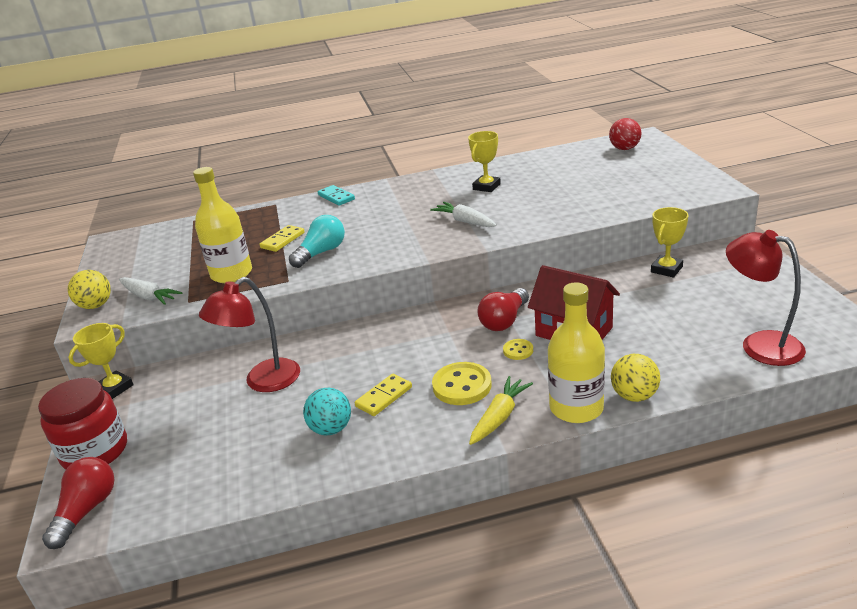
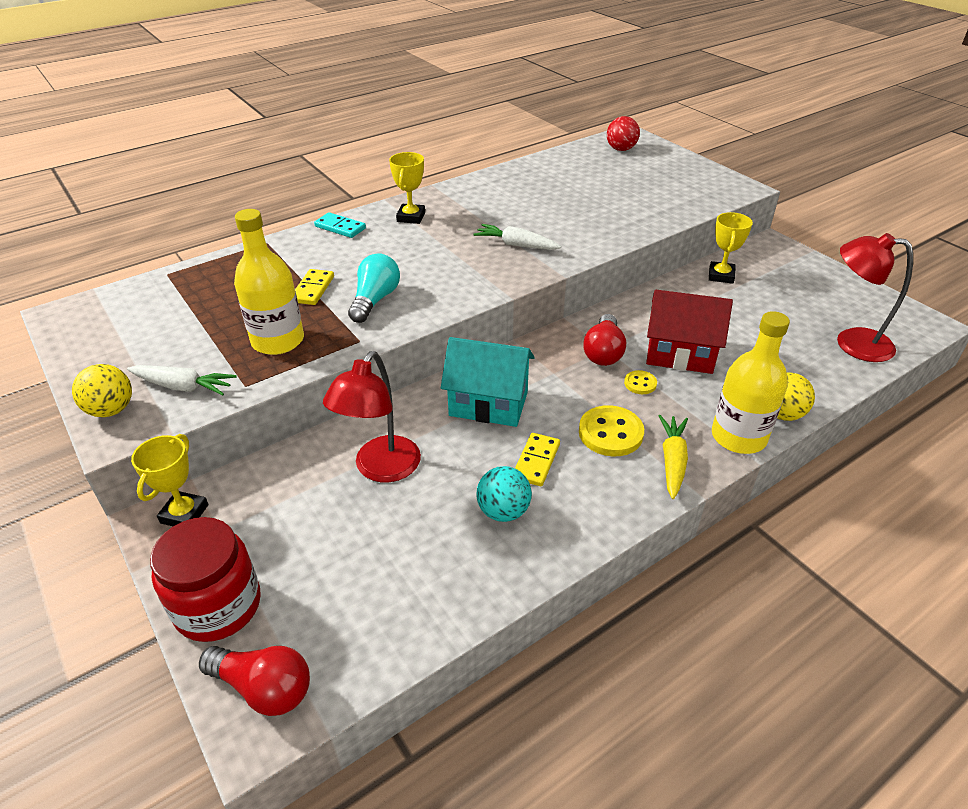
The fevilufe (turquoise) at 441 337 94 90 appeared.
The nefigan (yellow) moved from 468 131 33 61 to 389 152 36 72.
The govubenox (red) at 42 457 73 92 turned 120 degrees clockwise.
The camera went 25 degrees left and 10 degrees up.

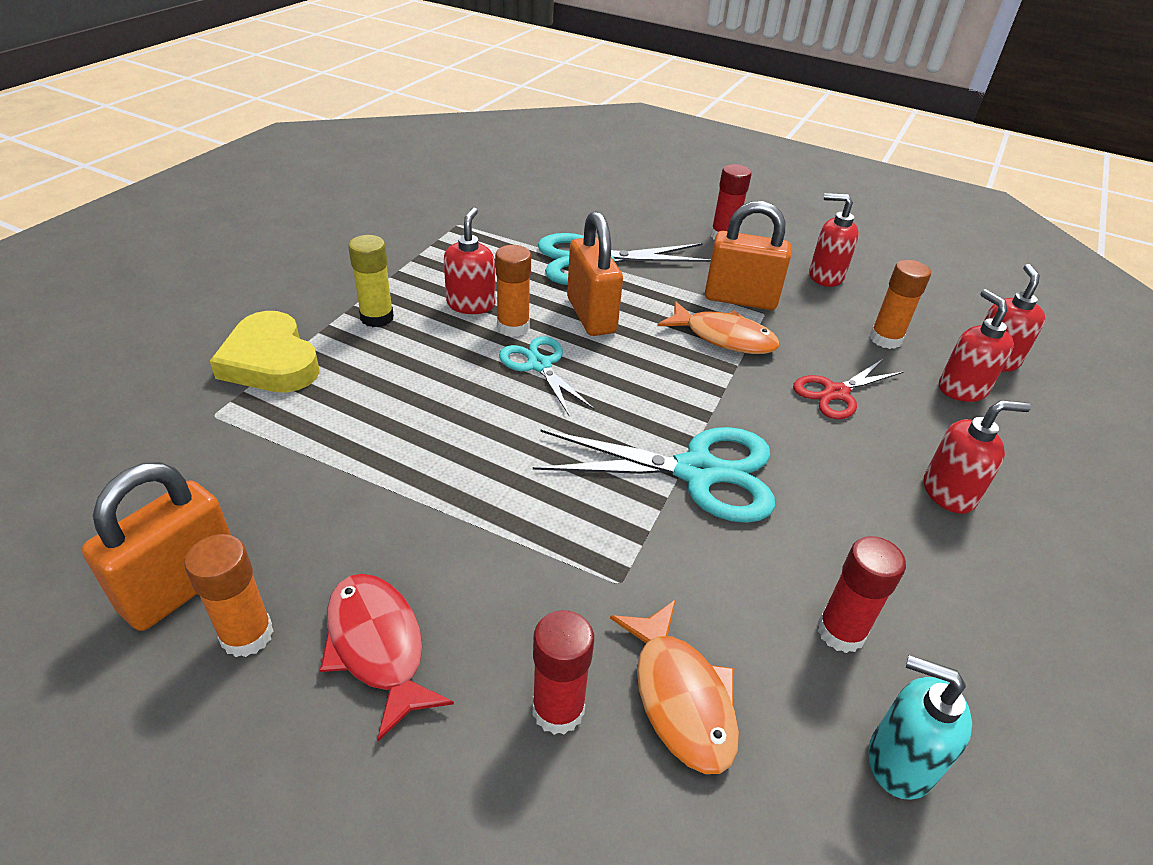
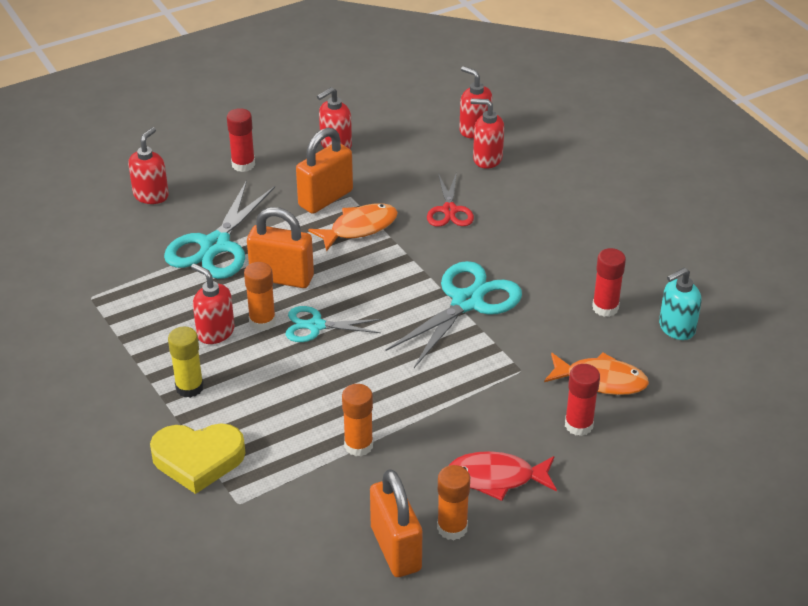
The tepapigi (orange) moved from 870 260 61 89 to 342 384 31 72.
The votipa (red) moved from 924 400 107 114 to 128 127 41 77.
The camera went 55 degrees left and 0 degrees up.

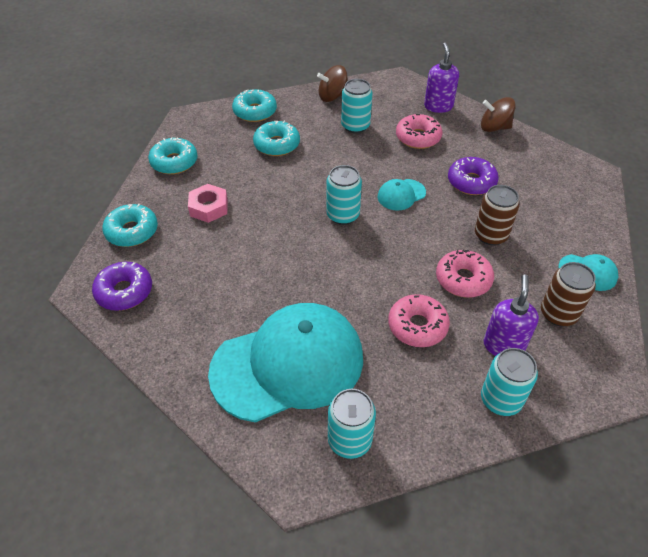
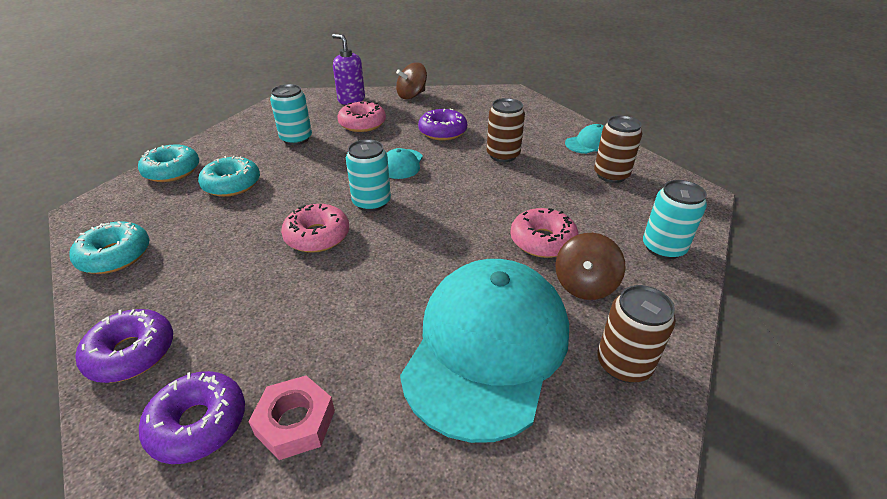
The votipa (purple) at 484 274 55 82 disappeared.
The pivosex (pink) moved from 188 184 40 39 to 248 376 87 84.
The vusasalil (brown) moved from 317 65 30 37 to 555 233 70 67.
The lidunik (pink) moved from 436 250 58 48 to 281 204 68 49.
The lidunik (turquoise) at 102 204 56 43 became the lidunik (purple) at 76 309 97 74.
The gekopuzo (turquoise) at 328 389 48 70 became the gekopuzo (brown) at 597 285 79 98.
The camera went 45 degrees left and 10 degrees down.

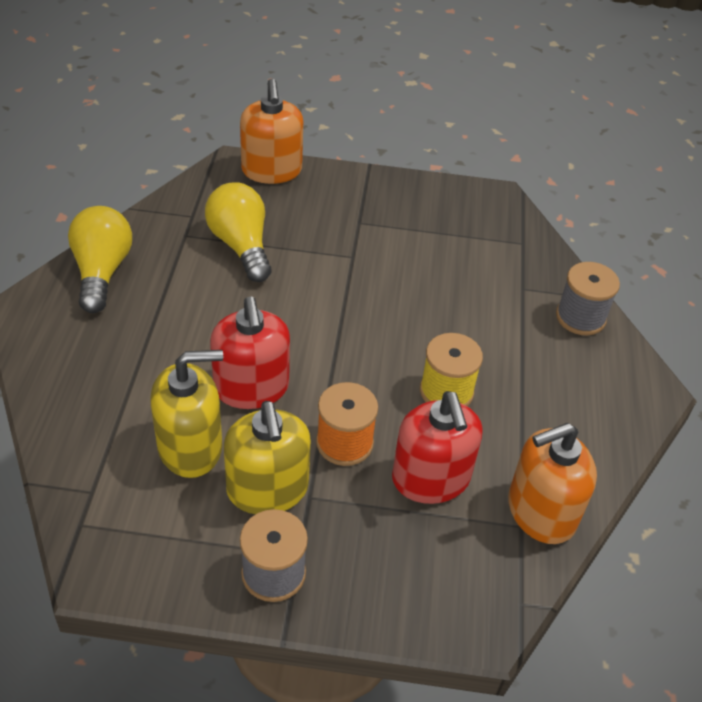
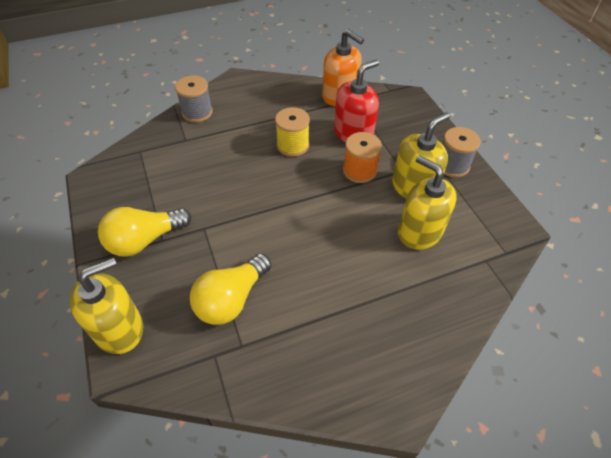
The votipa (red) at 210 297 80 112 disappeared.
The govubenox (yellow) moved from 68 206 64 107 to 98 207 93 50.
The votipa (orange) at 240 79 63 105 became the votipa (yellow) at 70 258 73 96.
The camera went 115 degrees left and 5 degrees up.

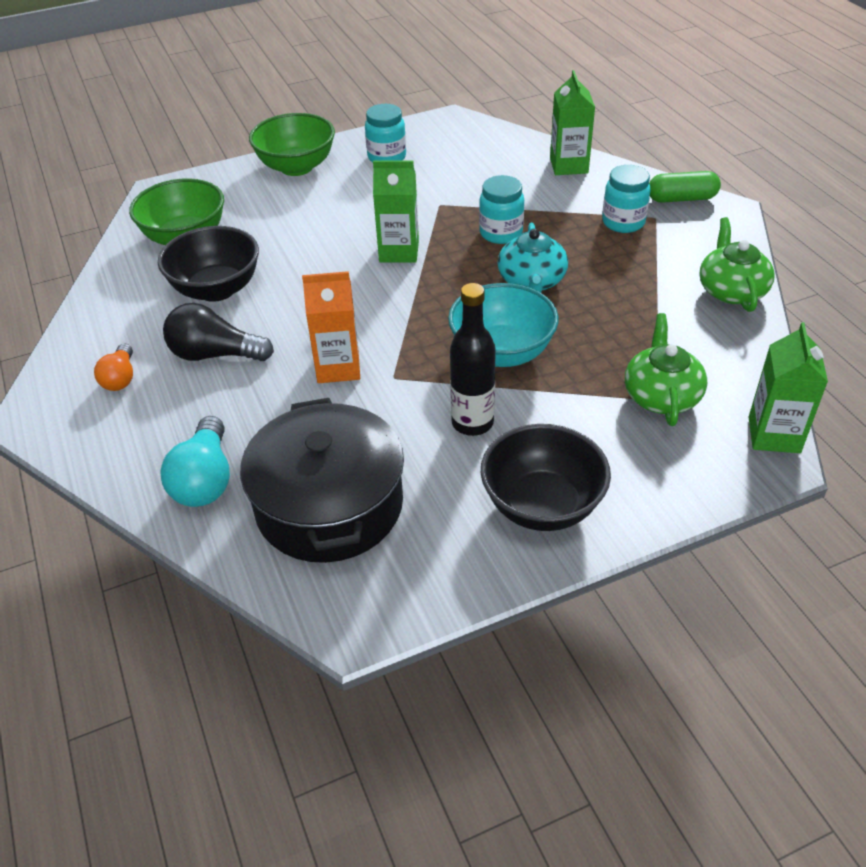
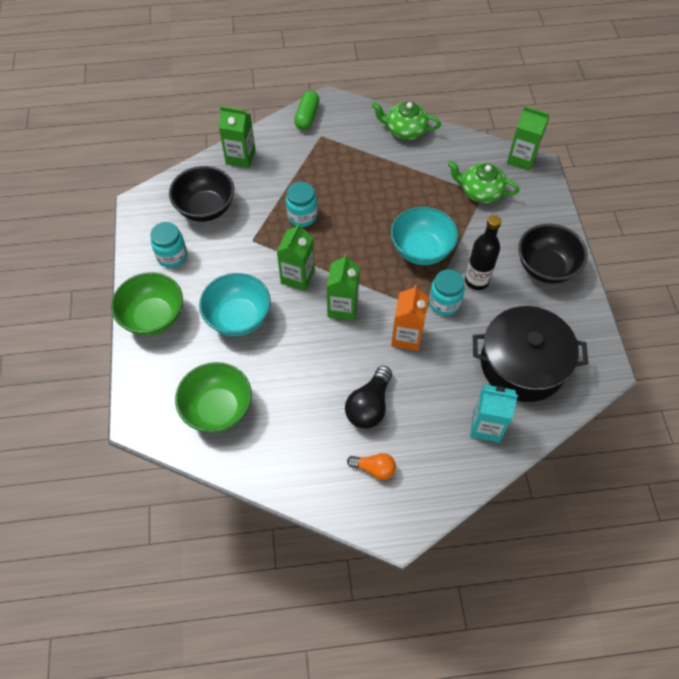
The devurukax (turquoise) at 498 223 70 70 disappeared.
The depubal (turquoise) at 199 273 72 63 appeared.
The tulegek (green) at 327 254 33 67 appeared.
The depubal (black) moved from 158 226 101 76 to 169 166 65 56.
The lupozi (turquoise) moved from 602 165 49 68 to 429 269 36 47.
The govubenox (turquoise) at 160 416 70 91 was replaced by the tulegek (turquoise) at 470 384 48 58.
The camera went 75 degrees left and 15 degrees up.

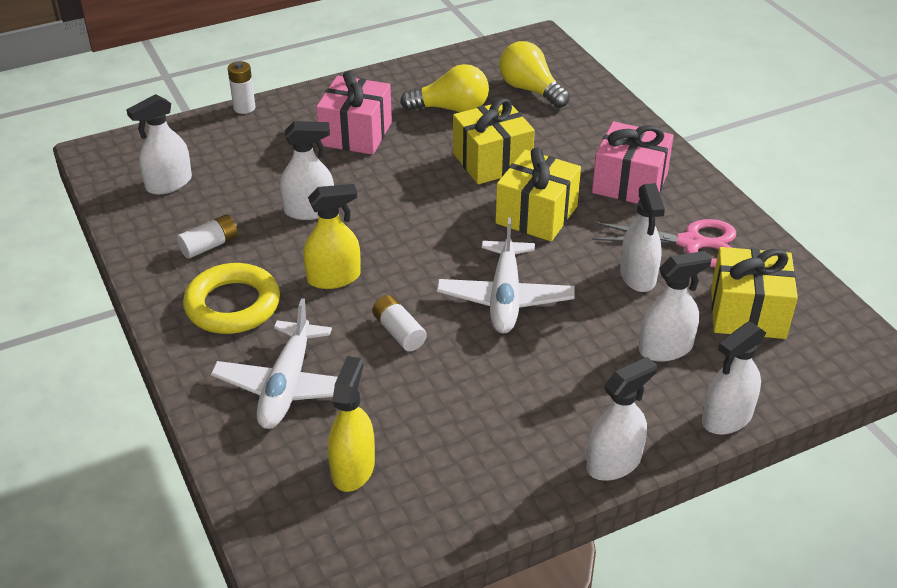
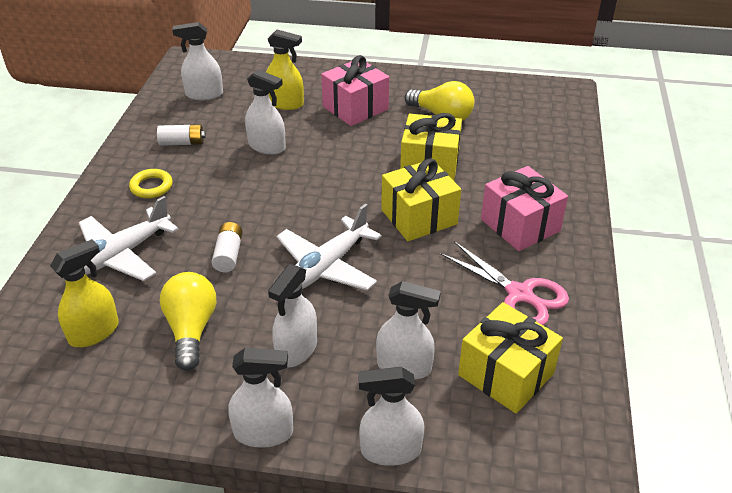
The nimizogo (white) at 228 61 28 53 disappeared.
The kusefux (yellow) moved from 303 184 58 105 to 266 30 38 80.
The govubenox (yellow) moved from 499 41 71 67 to 160 272 56 99.
The kusefux (white) moved from 620 183 45 109 to 268 264 49 103.
The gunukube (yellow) at 183 263 97 71 changed to 0.57 times the size.
The camera went 35 degrees right and 0 degrees up.

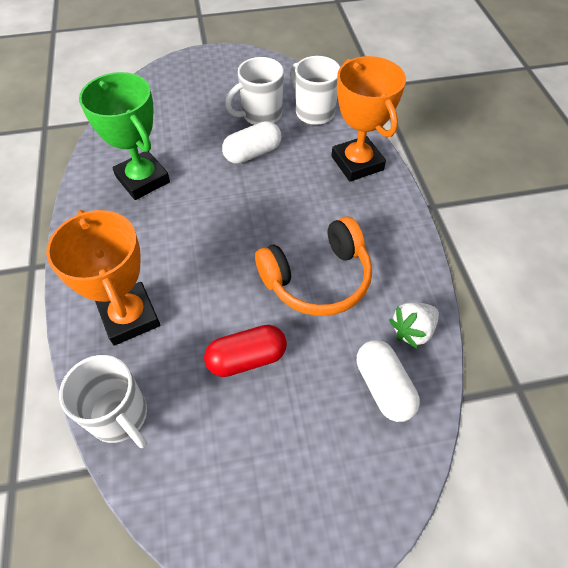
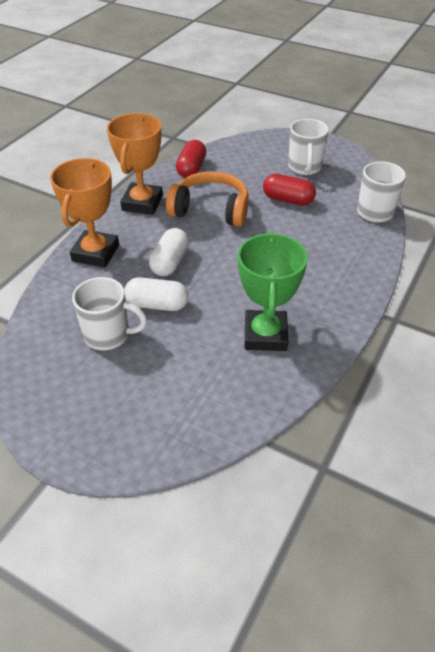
The nefigan (orange) moved from 46 210 114 136 to 107 113 56 102.
The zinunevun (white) moved from 290 56 50 69 to 288 119 41 56.
The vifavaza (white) moved from 357 340 63 82 to 149 228 40 48.
The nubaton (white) at 389 302 50 47 was replaced by the vifavaza (red) at 176 140 30 38.
The camera went 140 degrees left and 10 degrees down.

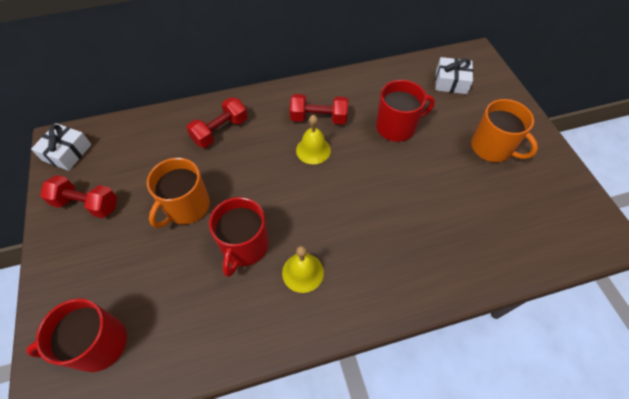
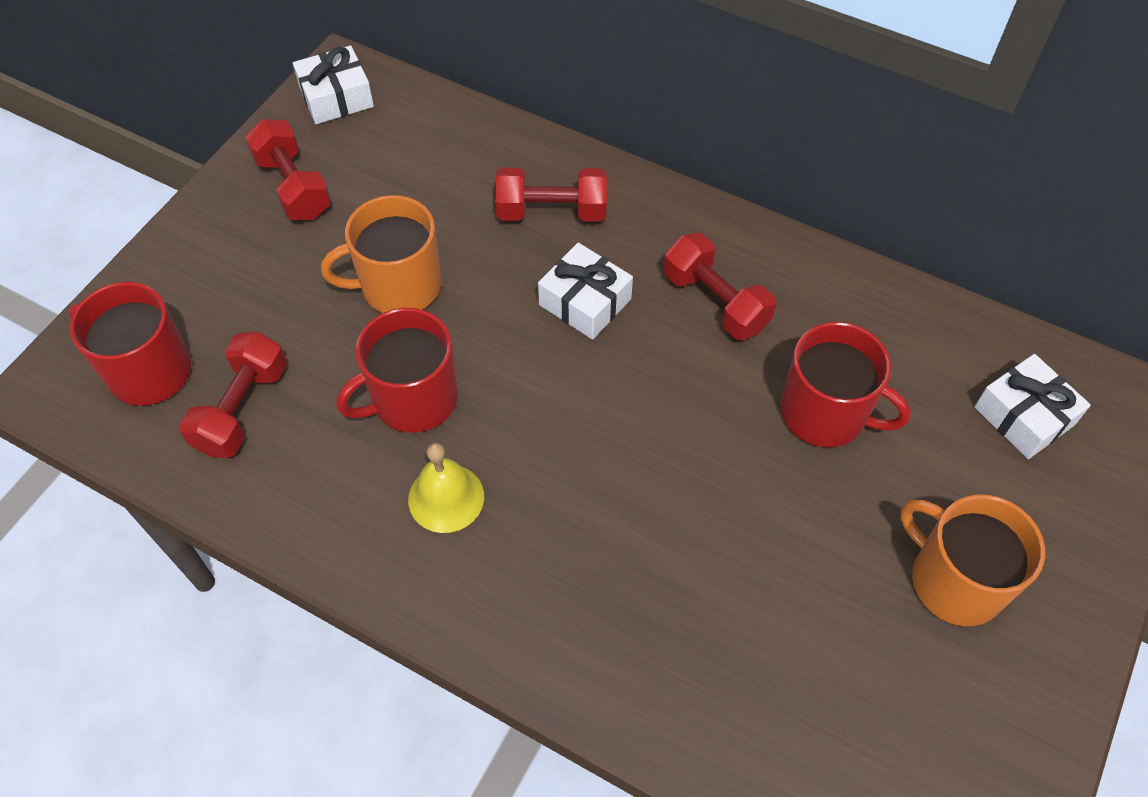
The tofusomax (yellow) at 296 115 35 49 disappeared.
The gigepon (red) at 179 332 108 126 appeared.
The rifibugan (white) at 538 243 95 97 appeared.
The zinunevun (orange) at 471 99 67 63 turned 135 degrees clockwise.
The camera went 45 degrees right and 0 degrees up.

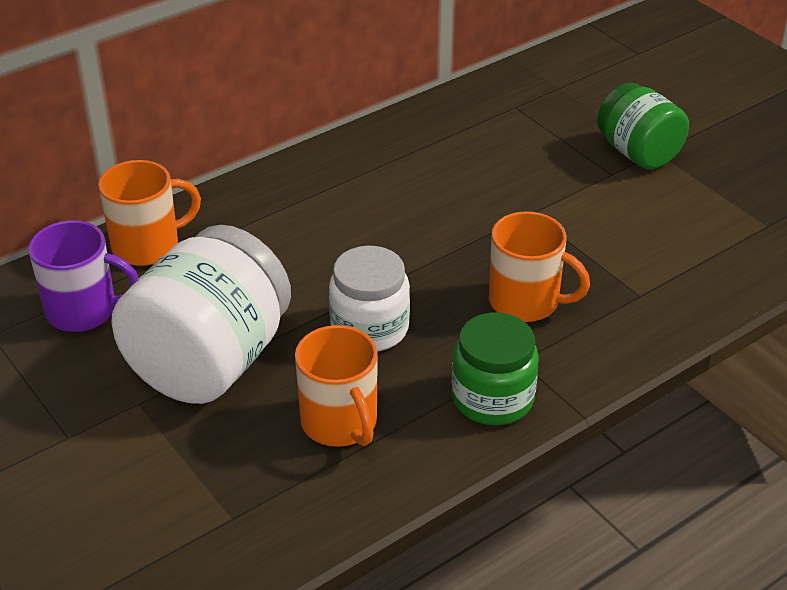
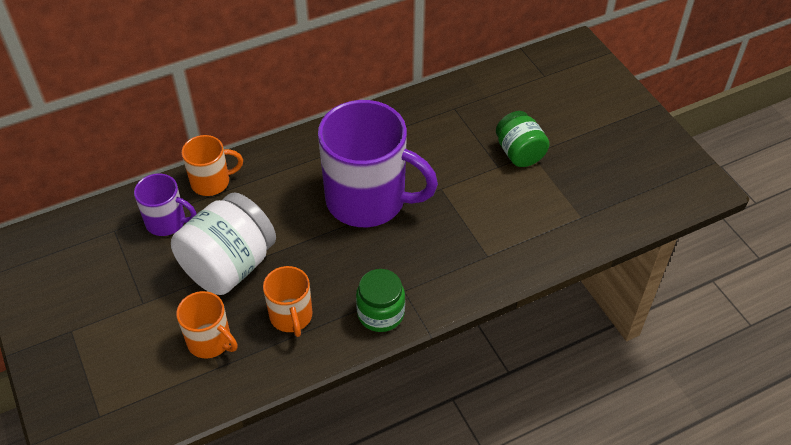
The lupozi (white) at 329 246 81 106 disappeared.
The zinunevun (purple) at 318 100 120 127 appeared.
The zinunevun (orange) moved from 489 211 101 111 to 176 291 62 67.
The camera went 10 degrees right and 10 degrees up.

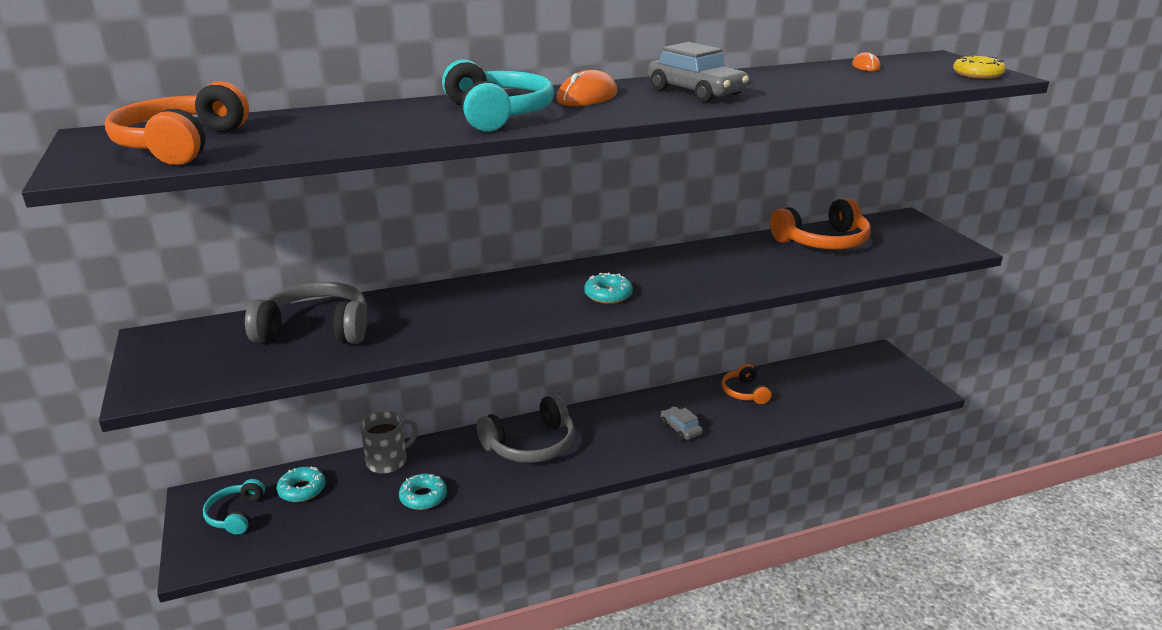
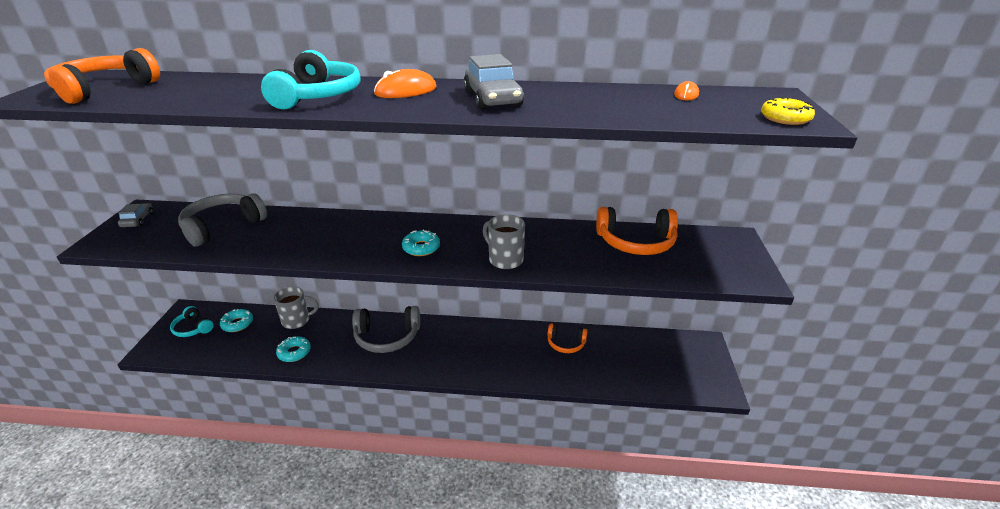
The zinunevun (grey) at 483 214 42 55 appeared.
The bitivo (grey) moved from 661 407 42 34 to 118 203 36 24.
The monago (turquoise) at 203 479 62 56 turned 75 degrees counterclockwise.
The monago (grey) at 245 282 122 62 turned 75 degrees counterclockwise.
The monago (orange) at 722 364 50 40 turned 90 degrees counterclockwise.
The camera went 25 degrees right and 5 degrees up.

